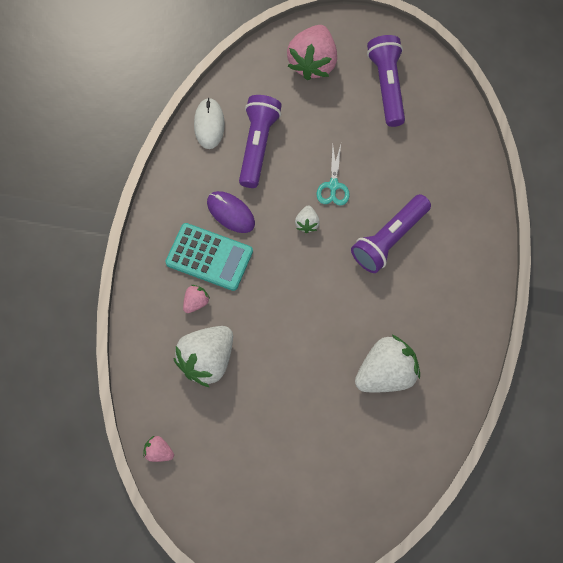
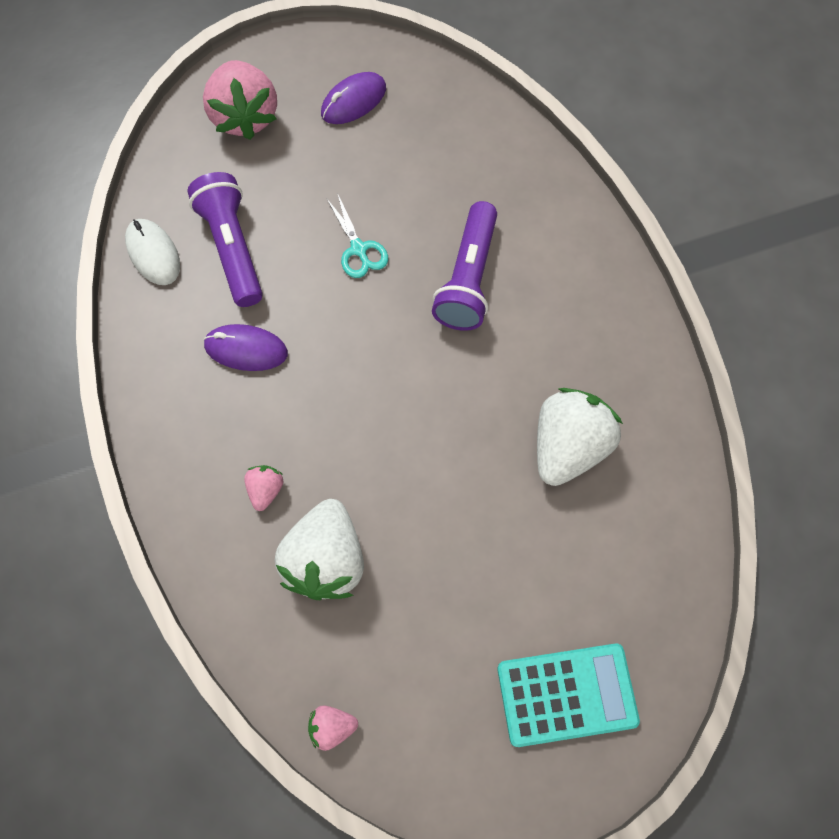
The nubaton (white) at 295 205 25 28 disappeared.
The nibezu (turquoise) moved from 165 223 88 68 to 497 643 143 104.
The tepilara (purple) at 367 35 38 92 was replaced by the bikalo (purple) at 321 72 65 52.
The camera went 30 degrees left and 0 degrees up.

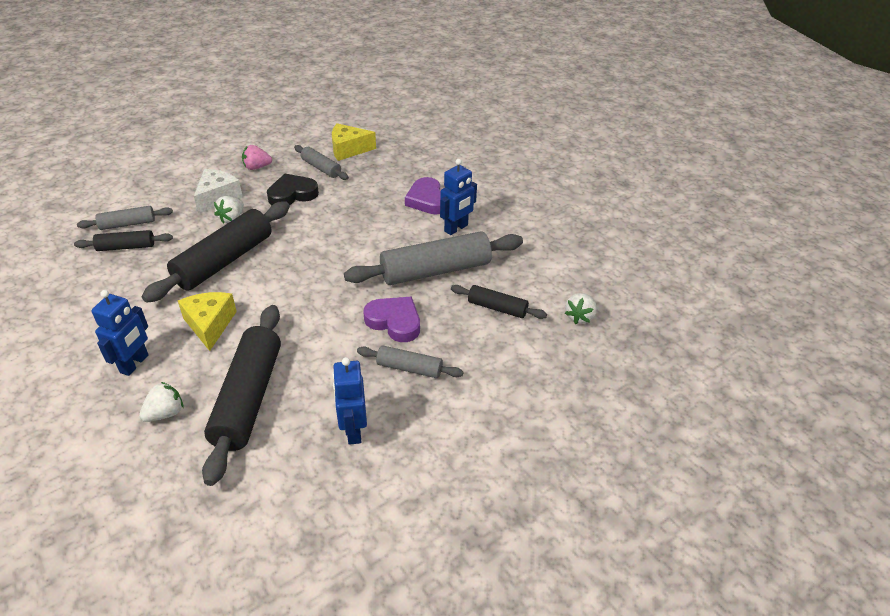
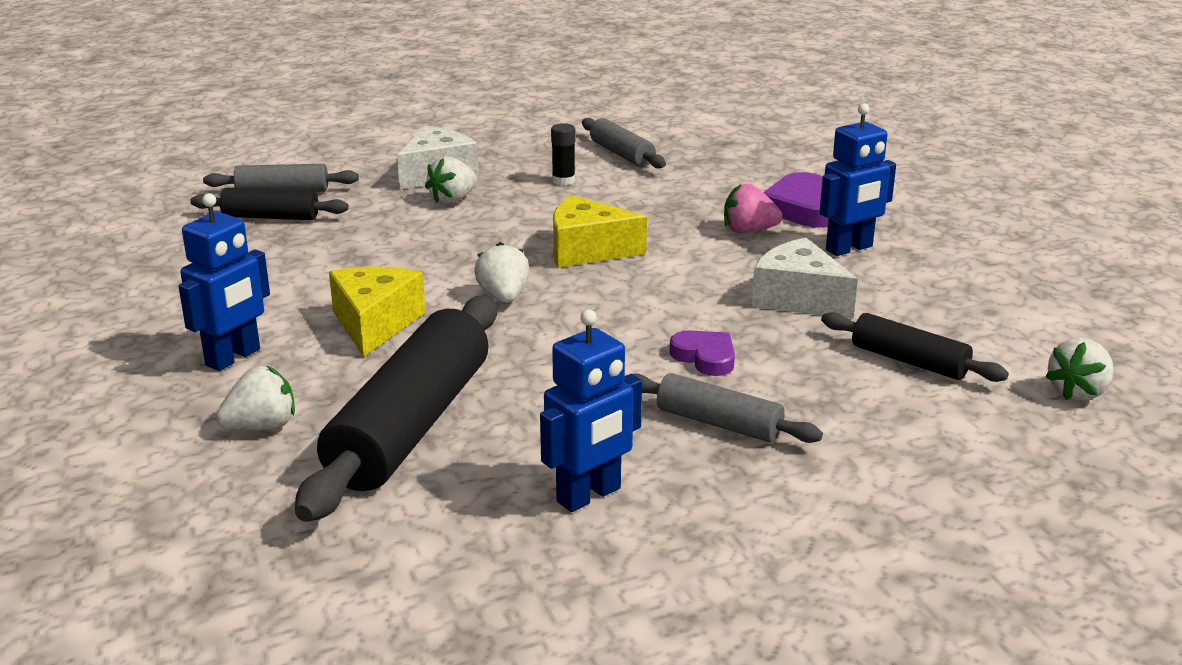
The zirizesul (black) at 142 202 148 101 disappeared.
The nubaton (white) at 474 242 56 61 appeared.
The nubaton (pink) moved from 242 145 30 25 to 724 184 59 49.
The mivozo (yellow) moved from 332 123 44 38 to 553 195 94 73.
The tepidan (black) at 267 174 52 31 was replaced by the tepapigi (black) at 551 123 24 62.
The zirizesul (grey) at 344 231 179 54 was replaced by the mivozo (white) at 752 238 106 81.
The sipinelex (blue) at 332 357 35 88 turned 135 degrees counterclockwise.
The tepidan (purple) at 363 297 57 45 changed to 0.63 times the size.
The camera went 15 degrees right and 15 degrees down.

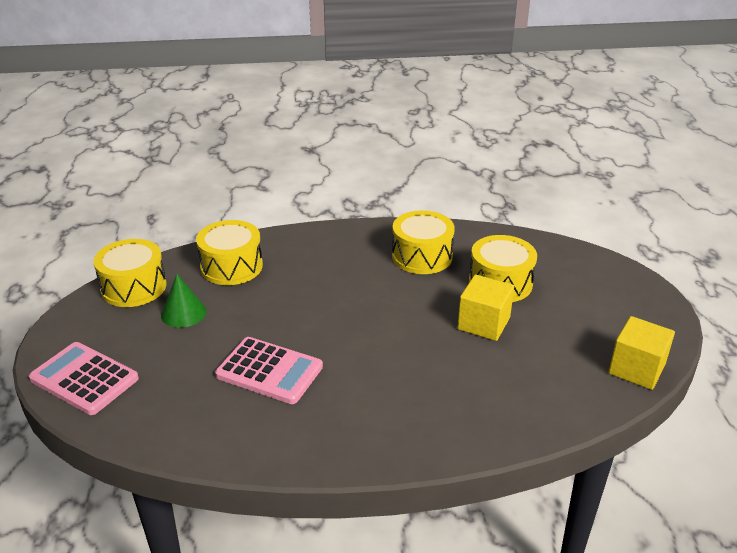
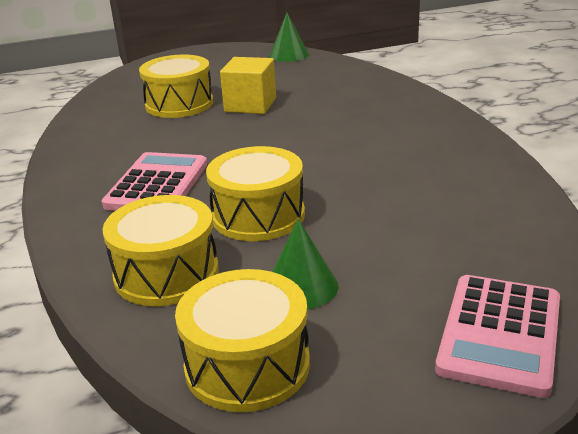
The nibezu (pink) moved from 215 337 108 67 to 102 152 105 59.
The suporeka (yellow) moved from 392 210 63 64 to 206 146 99 95.
The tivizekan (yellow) at 608 316 67 74 was replaced by the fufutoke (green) at 270 13 39 49.
The camera went 100 degrees left and 5 degrees down.

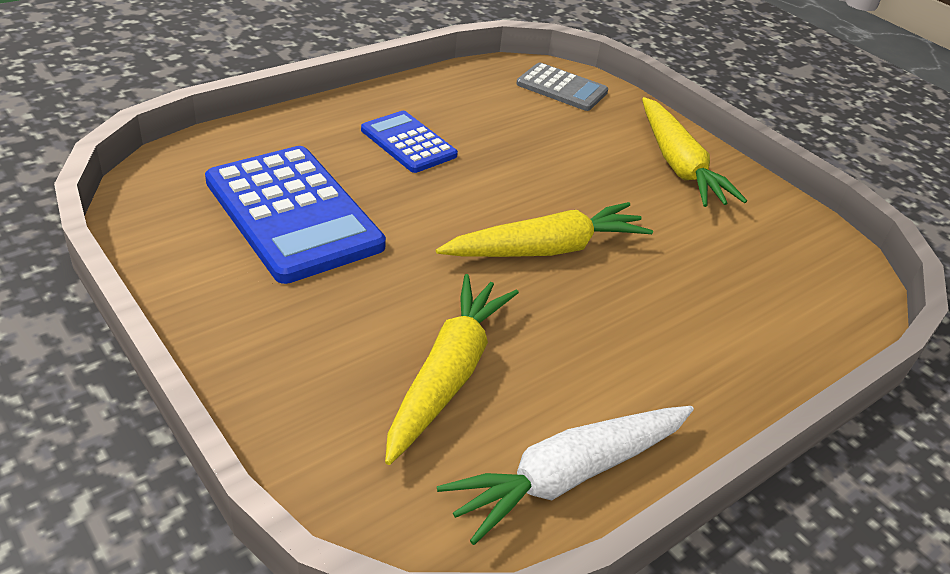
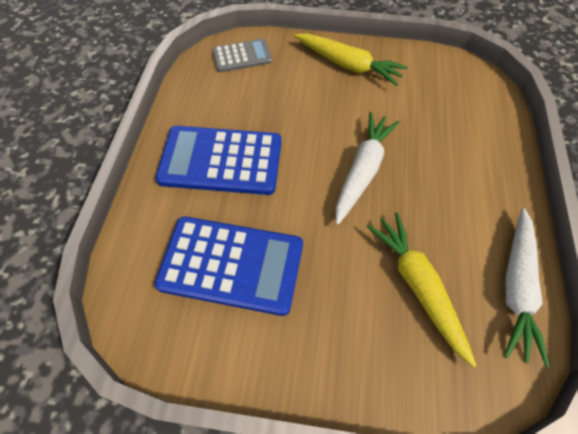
The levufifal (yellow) at 436 202 217 55 became the levufifal (white) at 336 112 64 113.
The nibezu (blue) at 361 111 97 62 changed to 1.78 times the size.
The camera went 40 degrees left and 20 degrees up.

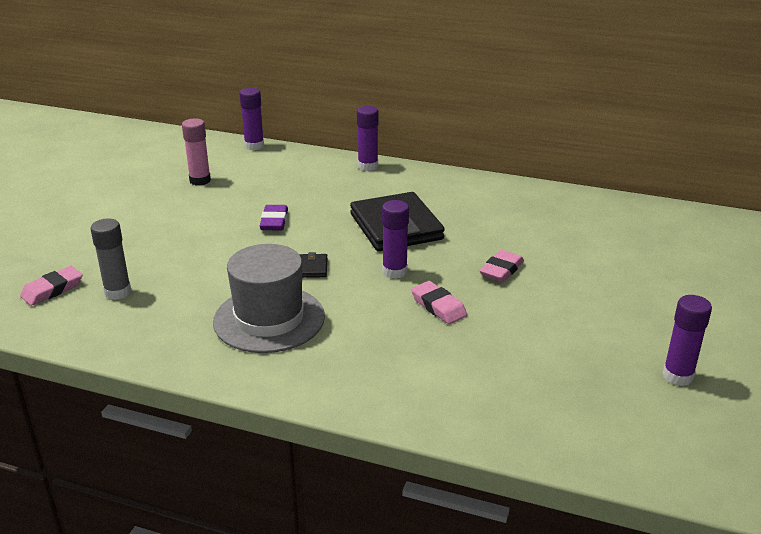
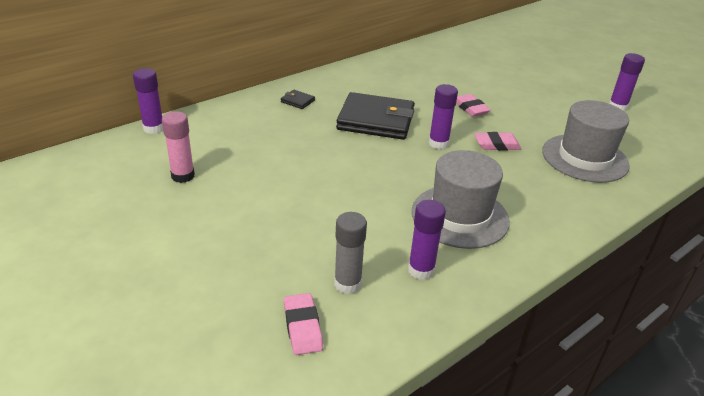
The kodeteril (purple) at 260 205 28 25 disappeared.
The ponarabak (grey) at 542 100 88 83 appeared.
The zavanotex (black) moved from 299 252 29 26 to 281 90 34 19.
The tepapigi (purple) moved from 357 106 22 65 to 408 200 38 80.
The camera went 60 degrees left and 5 degrees up.

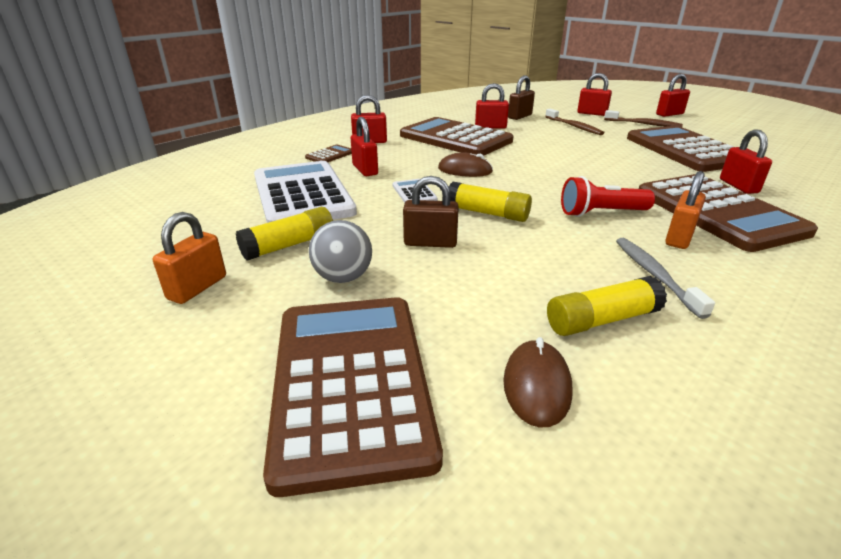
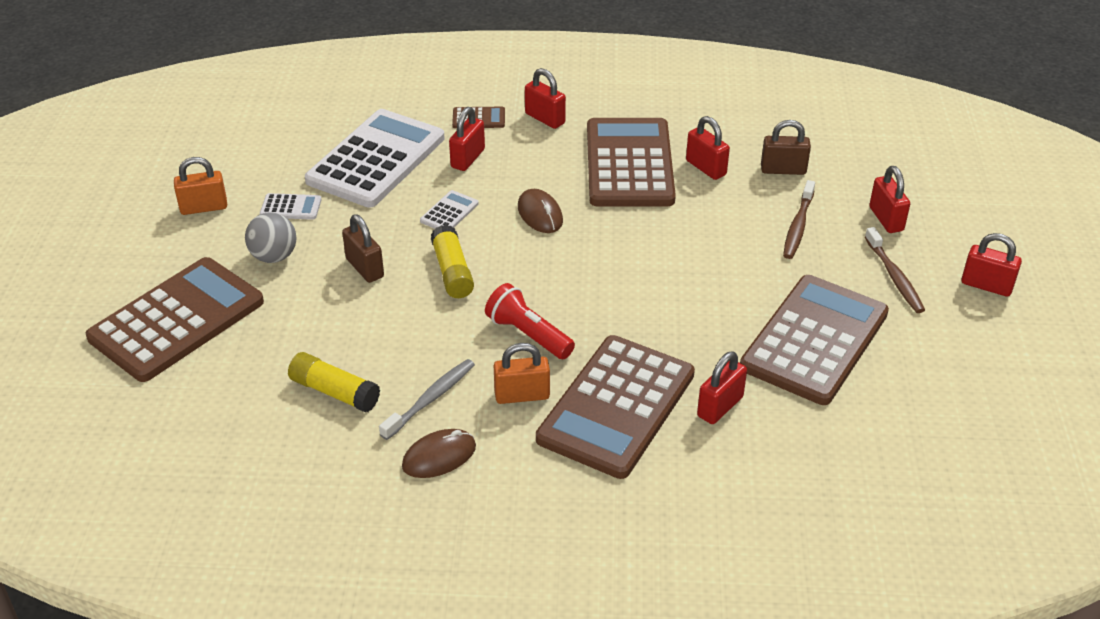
The bikalo (brown) moved from 503 337 69 91 to 402 429 74 49.
The tepapigi (yellow) at 236 207 97 53 was replaced by the nibezu (white) at 260 193 62 27.
The camera went 50 degrees right and 10 degrees up.

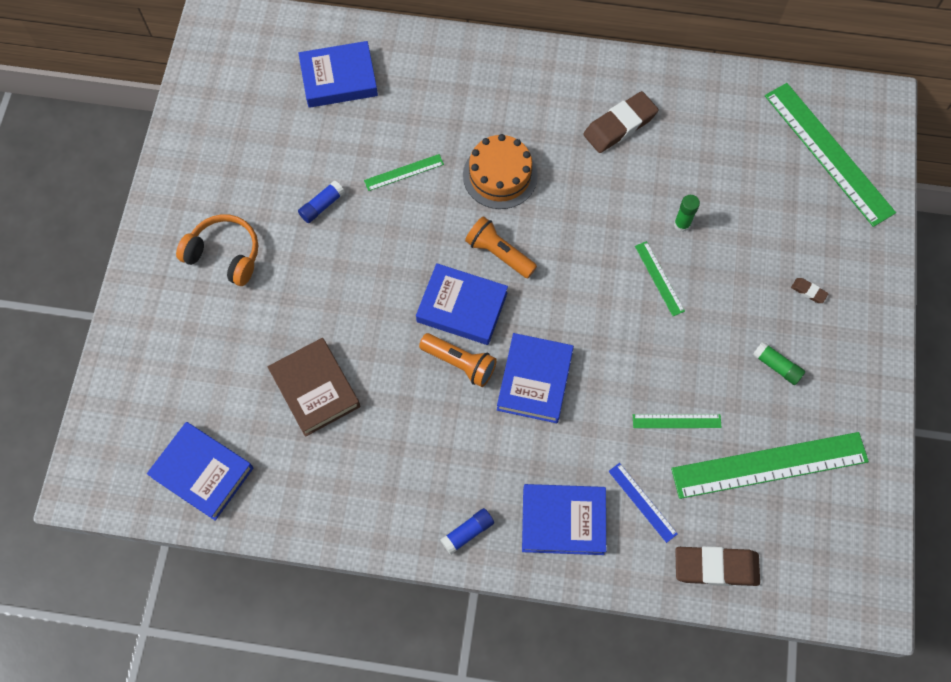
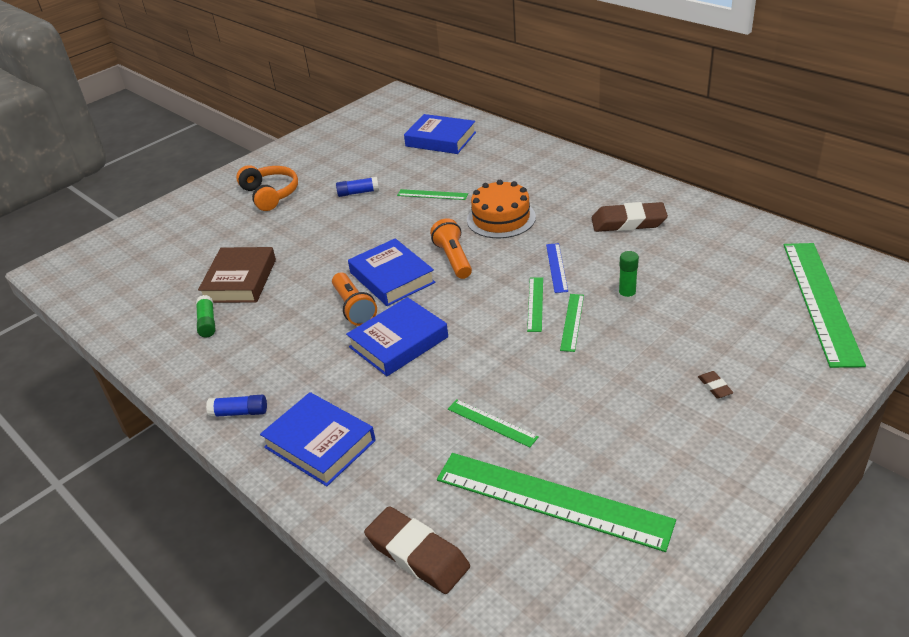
The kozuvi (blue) at 147 422 106 99 disappeared.
The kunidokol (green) at 527 277 16 55 appeared.
The kunidokol (blue) moved from 608 463 69 80 to 546 243 22 50.
The tepapigi (green) moved from 753 341 52 44 to 196 295 19 42.
The camera went 40 degrees right and 30 degrees down.

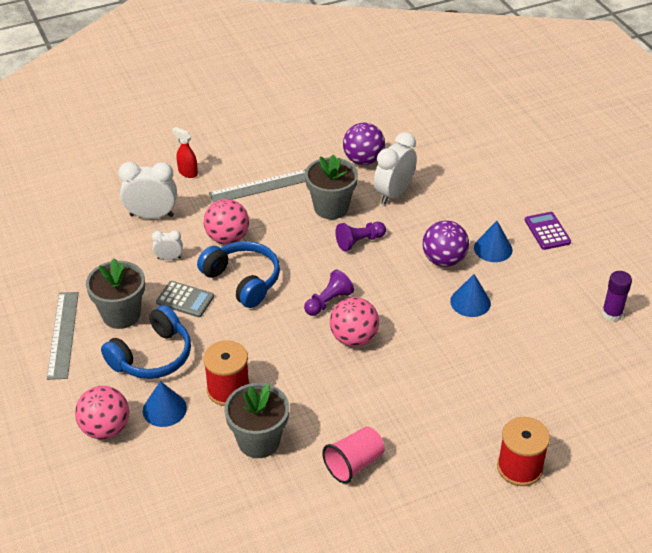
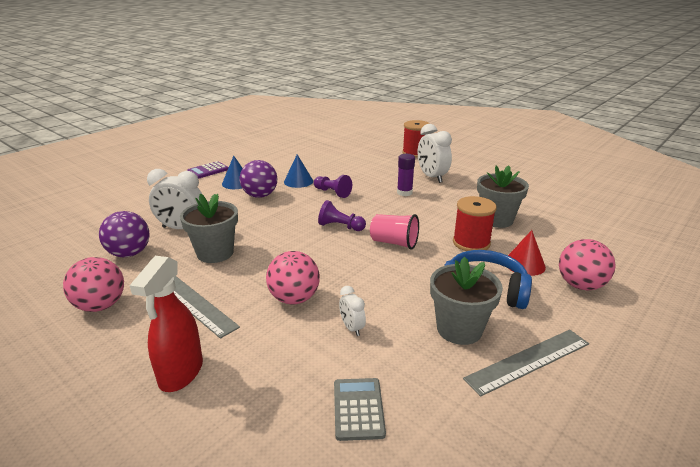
The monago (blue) at 197 241 83 67 disappeared.
The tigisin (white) moved from 118 162 59 57 to 418 124 34 59.
The nibezu (grey) moved from 156 281 58 36 to 334 378 52 63.
The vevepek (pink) moved from 322 426 62 58 to 370 214 49 36.
The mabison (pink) moved from 330 297 49 50 to 63 257 61 55.
The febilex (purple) moved from 336 222 50 29 to 314 175 38 23.
The tepapigi (purple) moved from 602 271 30 51 to 397 154 18 42.
The fufutoke (blue) at 143 381 44 46 became the fufutoke (red) at 508 230 38 46.
The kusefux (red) at 172 127 26 51 changed to 1.71 times the size.
The camera went 115 degrees left and 15 degrees down.

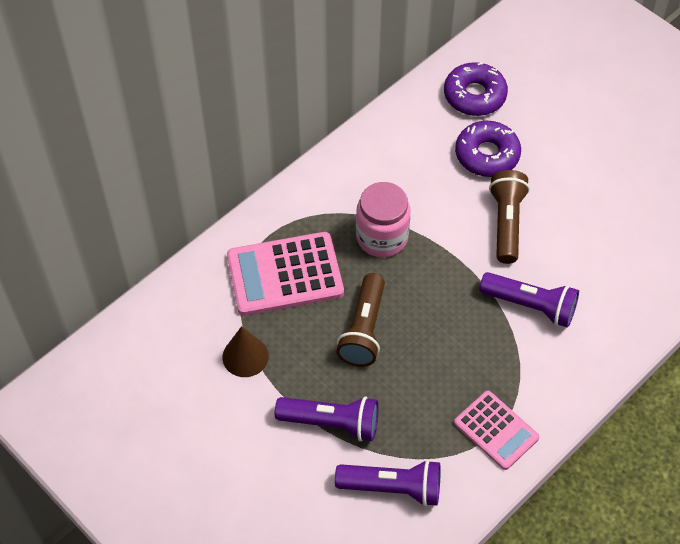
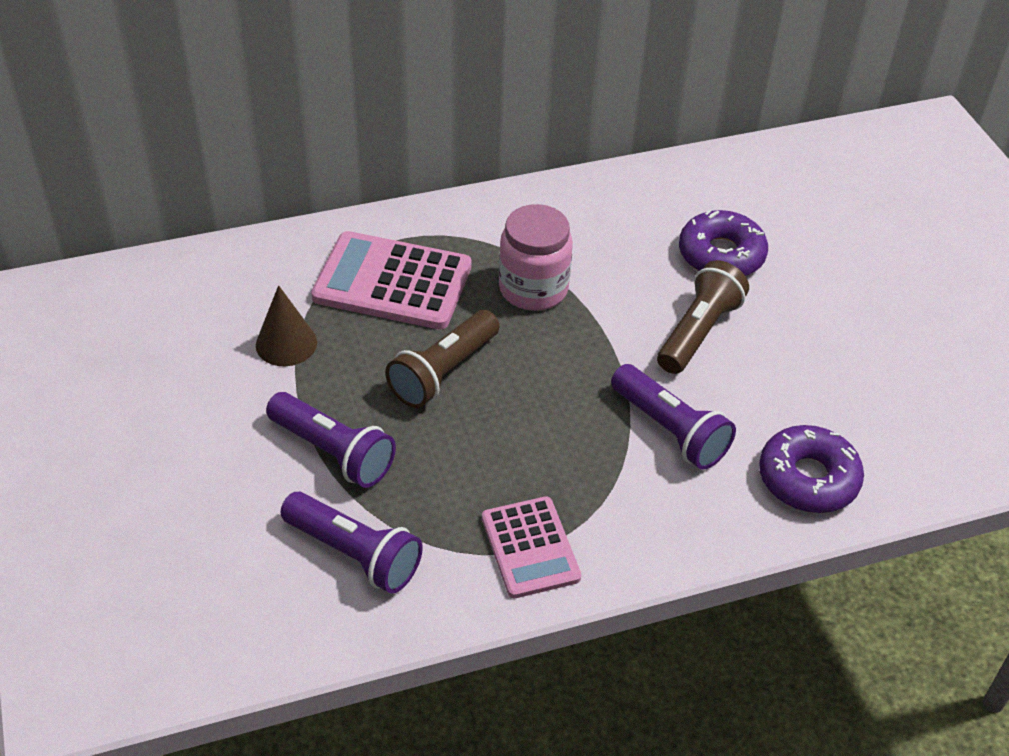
The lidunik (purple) moved from 444 62 64 54 to 759 425 105 88.
The camera went 25 degrees right and 10 degrees down.

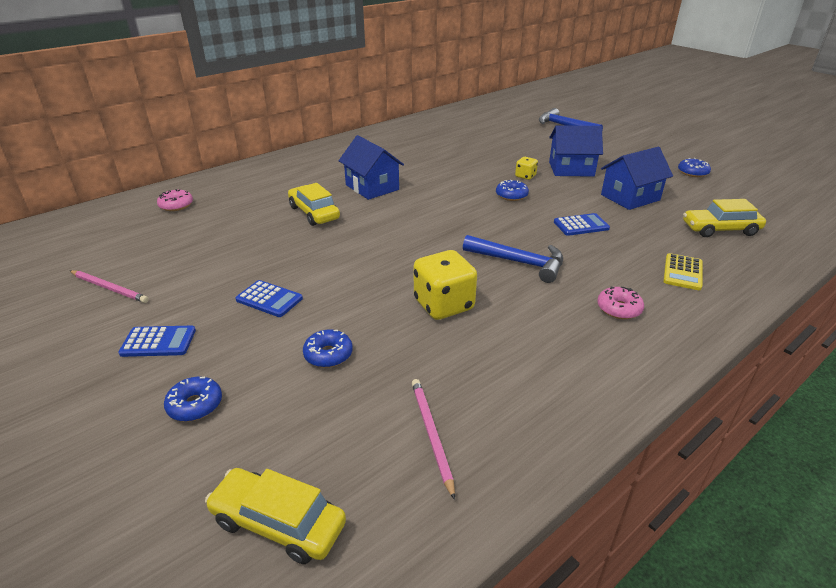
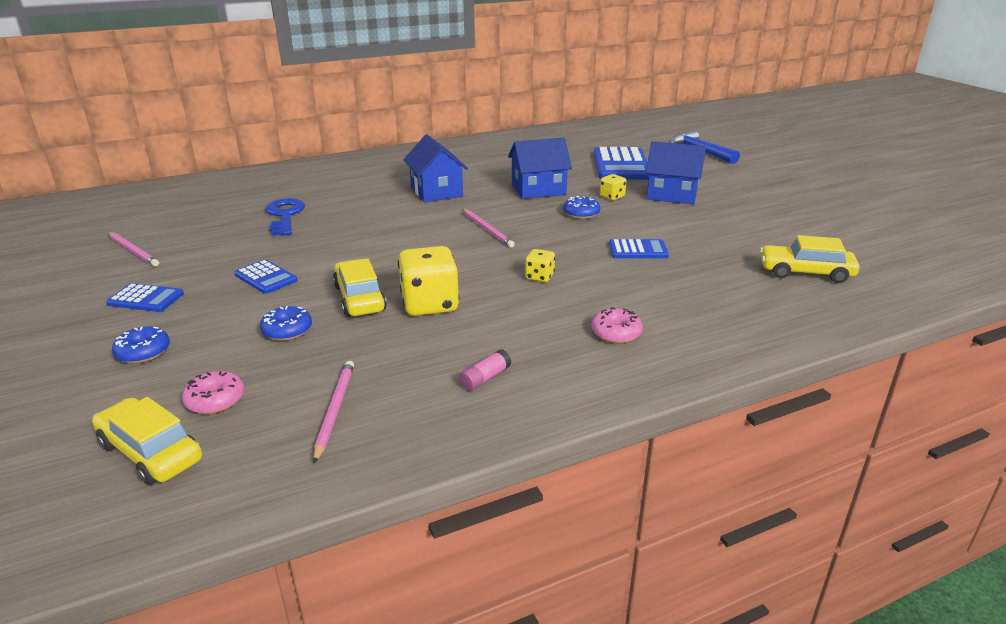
The nibezu (yellow) at 663 253 40 37 disappeared.
The lidunik (blue) at 678 158 33 19 disappeared.
The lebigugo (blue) at 265 198 40 38 appeared.
The tepapigi (pink) at 459 349 52 42 appeared.
The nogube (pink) at 462 209 53 38 appeared.
The nibezu (blue) at 593 147 56 33 appeared.
The lidunik (pink) moved from 157 189 36 22 to 182 371 62 43.
The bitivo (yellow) moved from 288 183 52 43 to 333 259 54 58.
The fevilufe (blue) moved from 601 147 72 63 to 508 138 64 61.
The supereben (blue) at 463 235 100 48 was replaced by the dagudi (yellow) at 525 249 30 33.
The camera went 15 degrees right and 5 degrees down.

